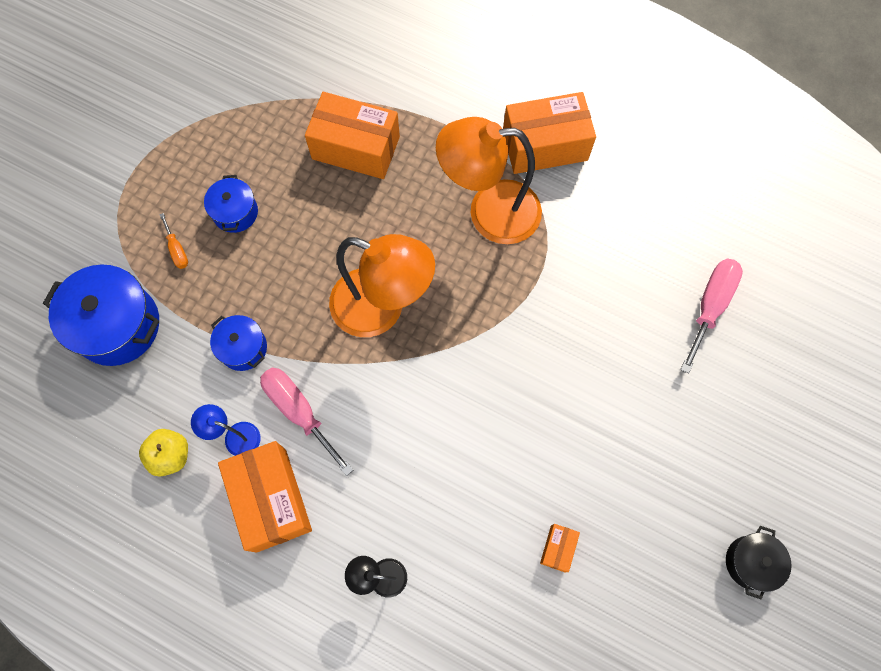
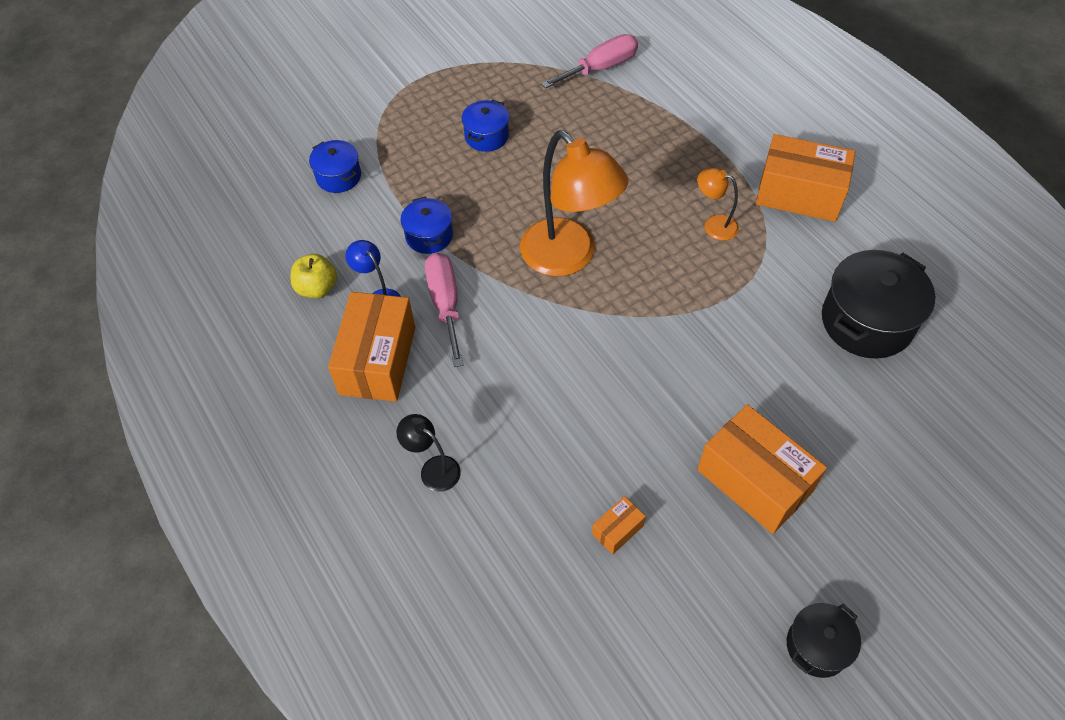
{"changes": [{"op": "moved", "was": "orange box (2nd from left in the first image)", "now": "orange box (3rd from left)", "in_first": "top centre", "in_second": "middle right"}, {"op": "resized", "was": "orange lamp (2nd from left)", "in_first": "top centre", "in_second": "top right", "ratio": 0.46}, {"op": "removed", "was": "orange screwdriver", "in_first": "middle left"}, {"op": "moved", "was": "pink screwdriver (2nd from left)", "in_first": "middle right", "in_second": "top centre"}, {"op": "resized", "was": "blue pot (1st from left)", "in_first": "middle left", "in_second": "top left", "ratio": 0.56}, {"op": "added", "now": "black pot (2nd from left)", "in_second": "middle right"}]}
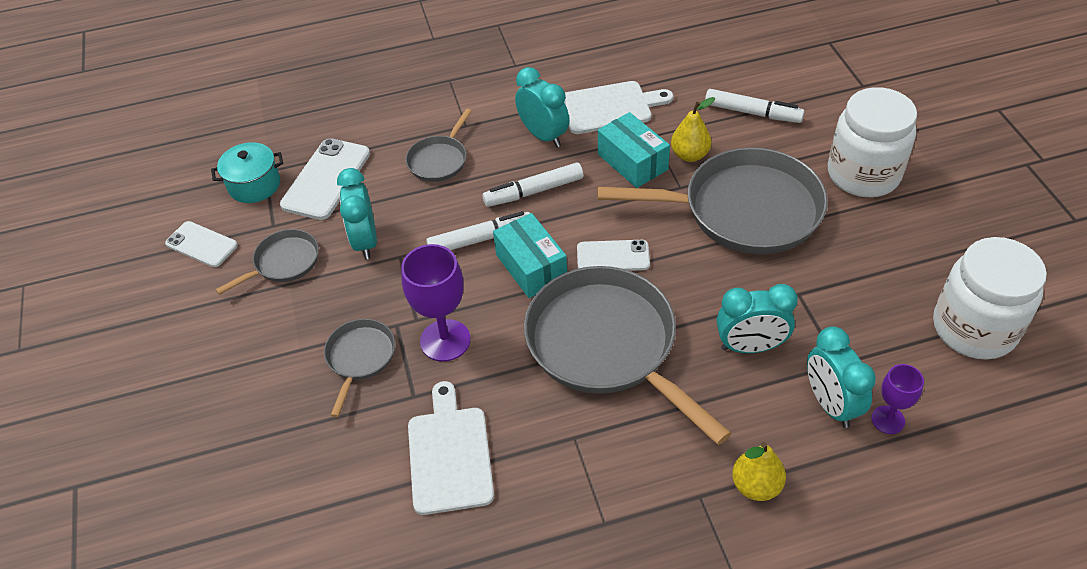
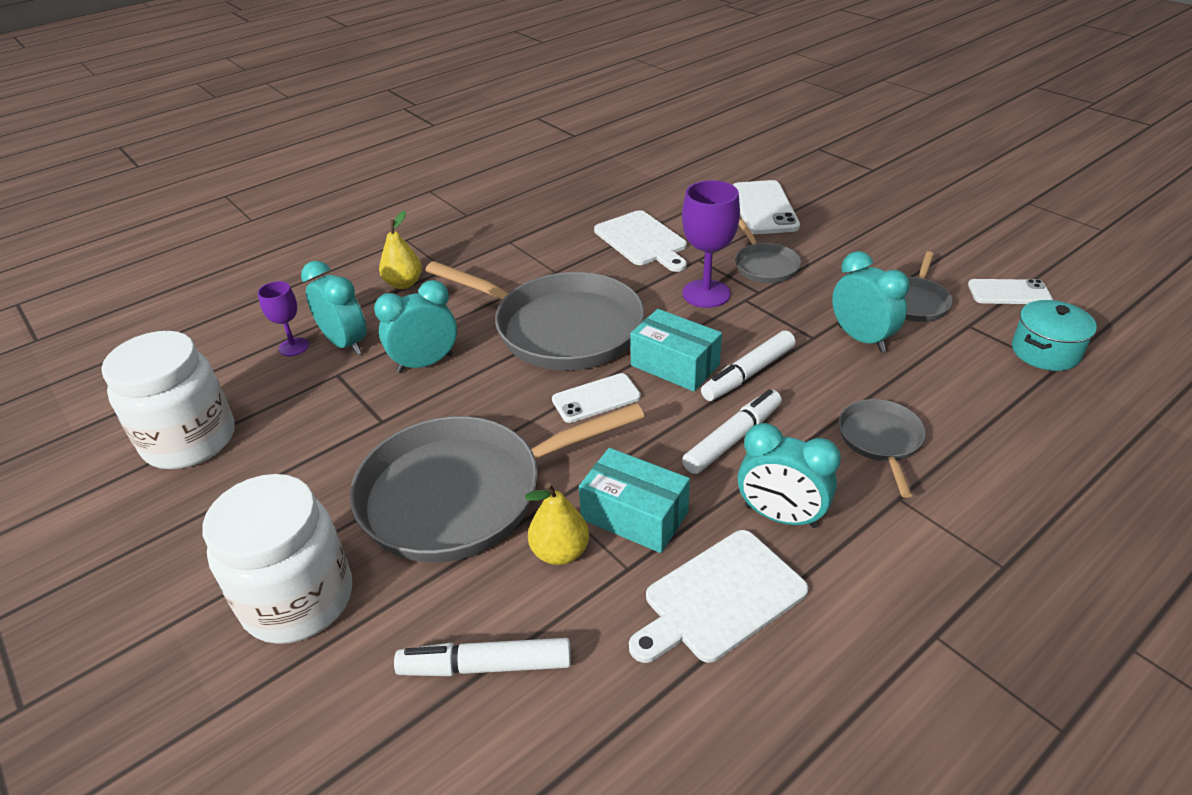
{"changes": [{"op": "moved", "was": "white phone (2nd from left)", "in_first": "top left", "in_second": "top centre"}]}
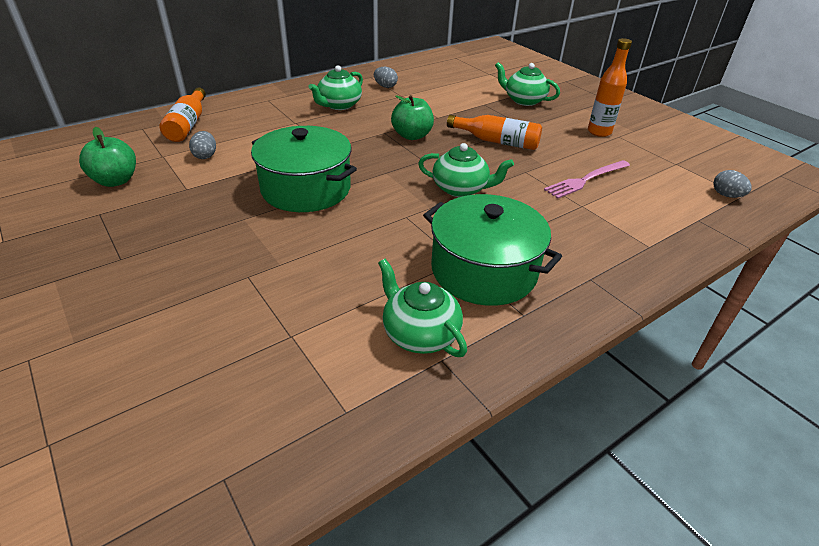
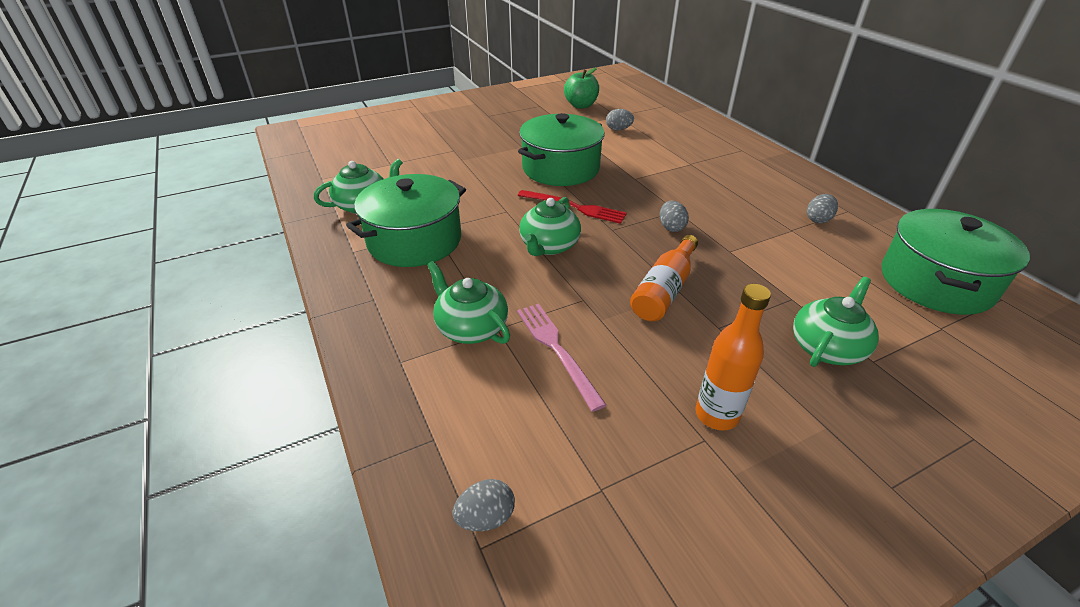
{"changes": [{"op": "moved", "was": "green teapot (1st from left in the first image)", "now": "green teapot (2nd from left)", "in_first": "top centre", "in_second": "centre"}, {"op": "removed", "was": "orange bottle (1st from left)", "in_first": "top left"}, {"op": "replaced", "was": "green apple (2nd from left)", "now": "grey egg (3rd from left)", "in_first": "top centre", "in_second": "centre"}, {"op": "added", "now": "red fork", "in_second": "centre"}, {"op": "added", "now": "green pot (3rd from left)", "in_second": "middle right"}]}
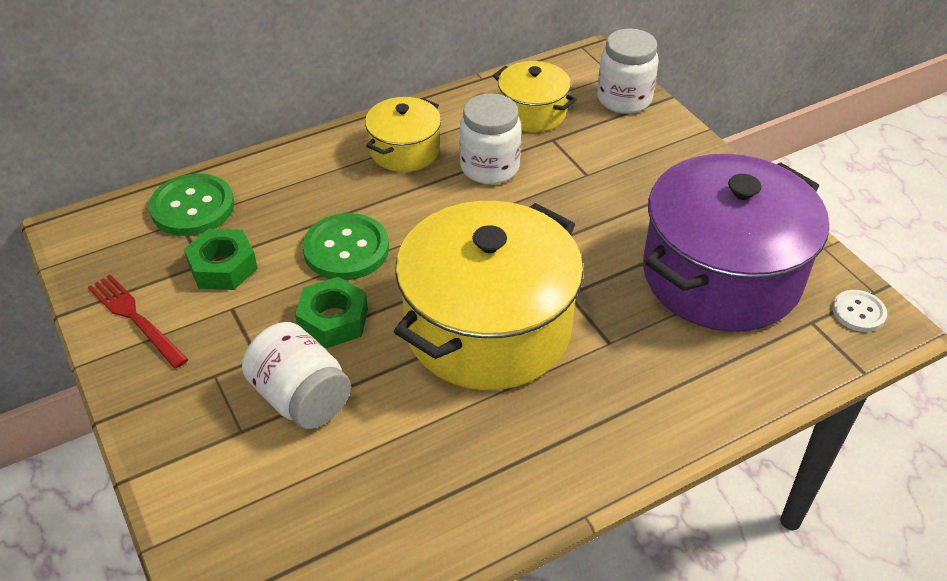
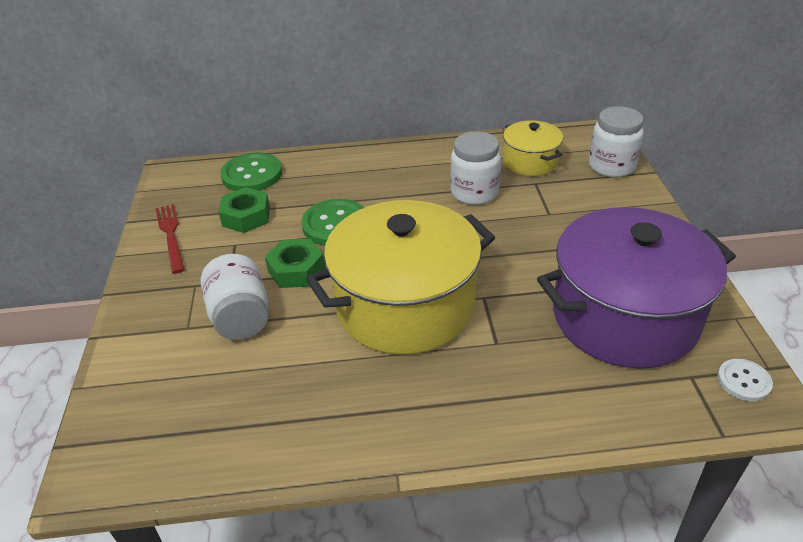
{"changes": [{"op": "removed", "was": "yellow pot (1st from left)", "in_first": "top centre"}]}
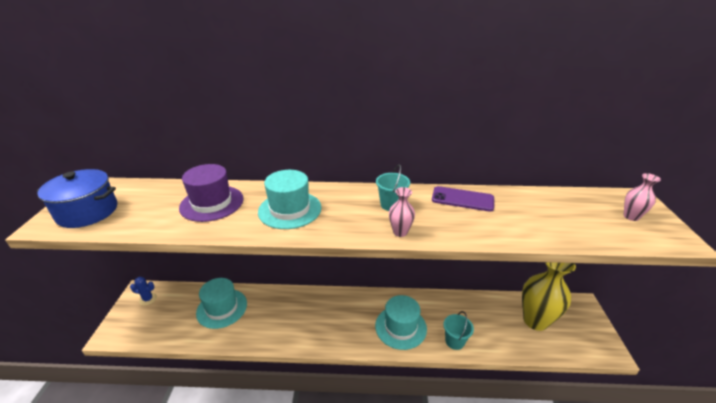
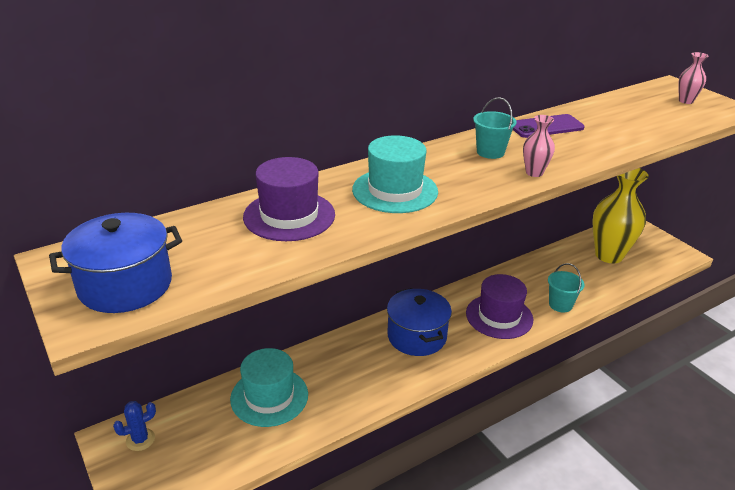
{"changes": [{"op": "recoloured", "was": "turquoise hat (3rd from left)", "now": "purple hat (2nd from left)", "in_first": "bottom centre", "in_second": "middle right"}, {"op": "added", "now": "blue pot (2nd from left)", "in_second": "centre"}]}
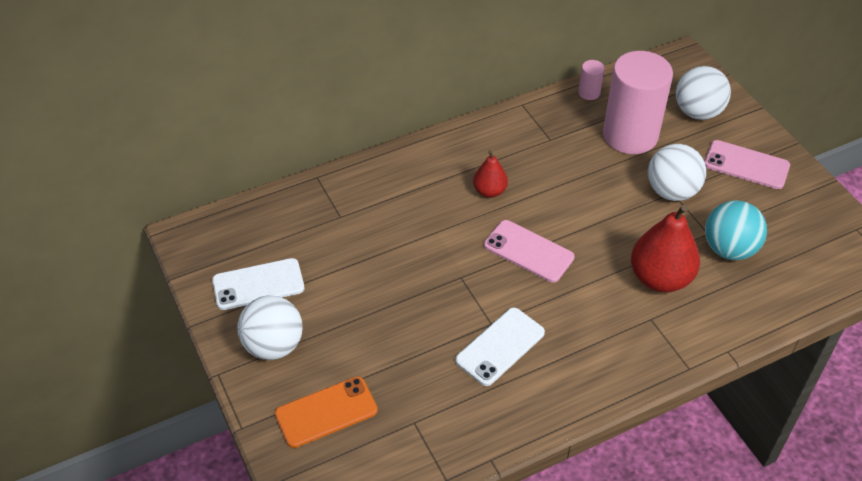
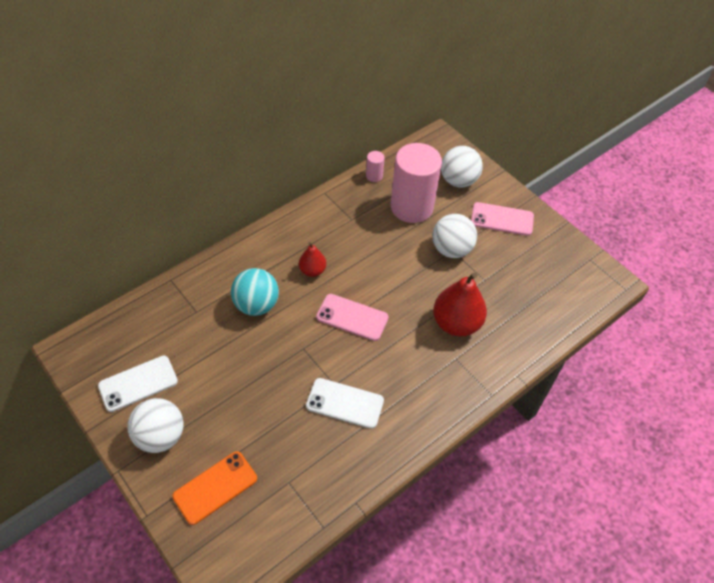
{"changes": [{"op": "moved", "was": "turquoise ball", "in_first": "middle right", "in_second": "centre"}, {"op": "turned", "was": "white phone (2nd from left)", "in_first": "bottom centre", "in_second": "bottom centre", "clockwise": 75}]}
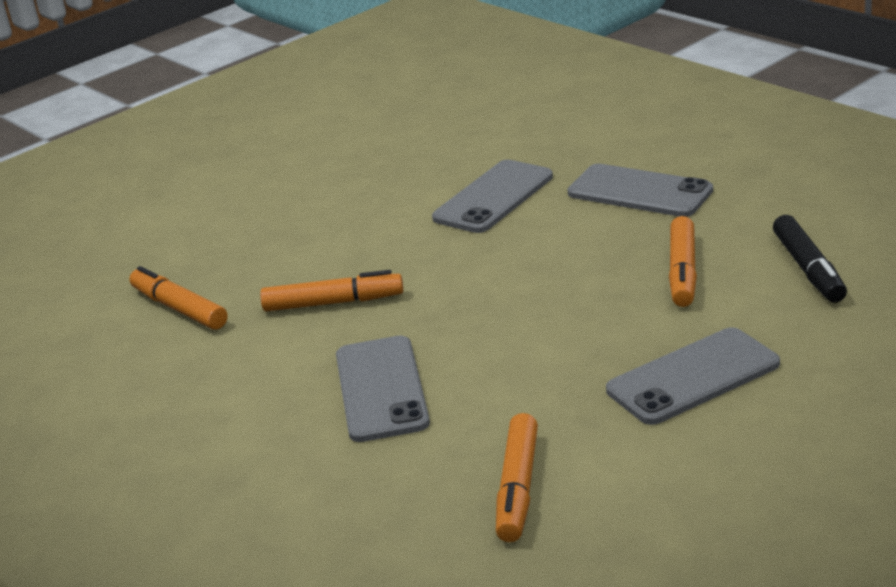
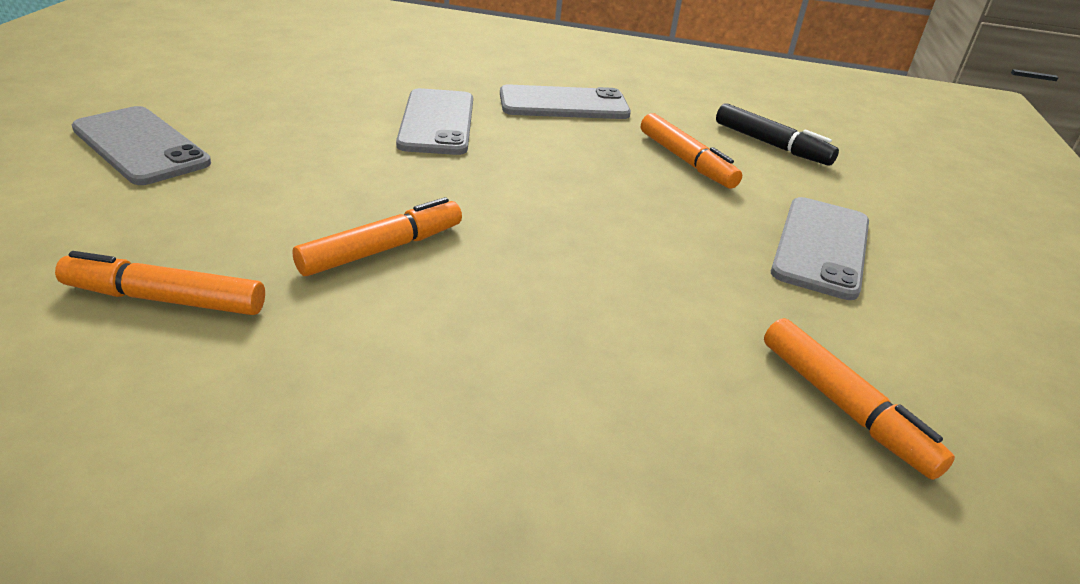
{"changes": [{"op": "moved", "was": "grey phone (1st from left)", "in_first": "centre", "in_second": "top left"}]}
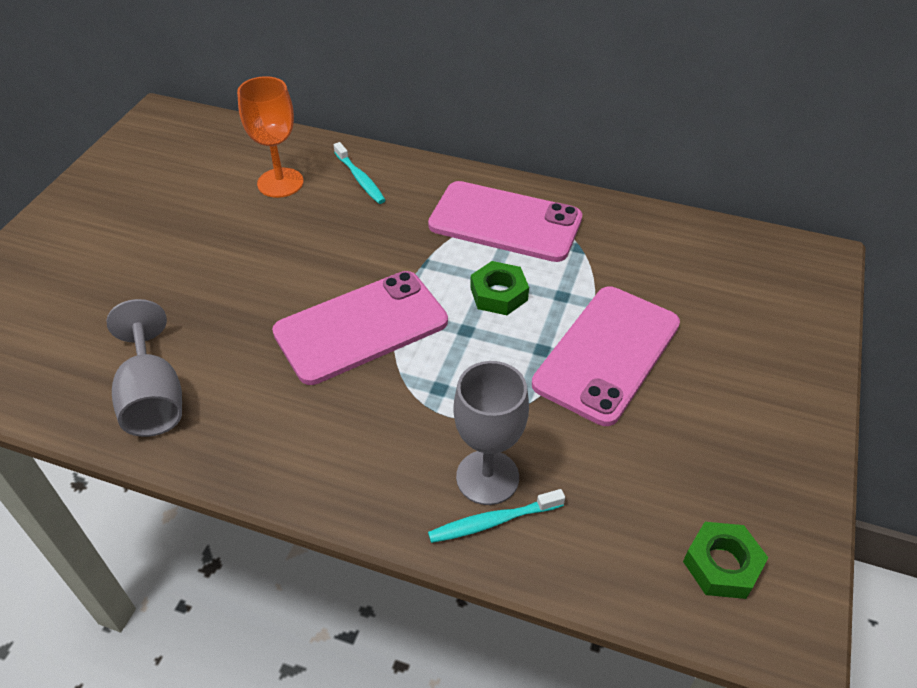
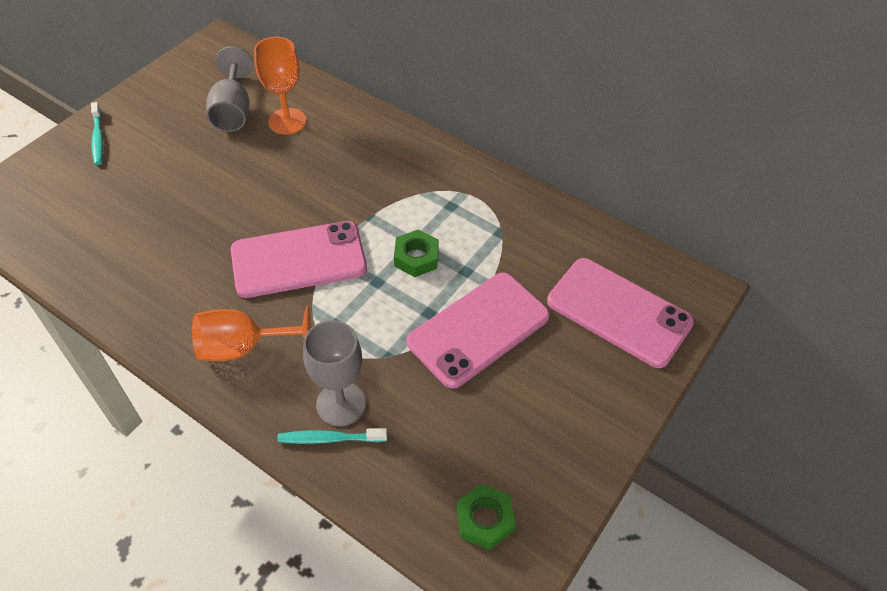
{"changes": [{"op": "moved", "was": "turquoise toothbrush (1st from left)", "in_first": "top centre", "in_second": "top left"}, {"op": "moved", "was": "pink phone (2nd from left in the first image)", "now": "pink phone (3rd from left)", "in_first": "top centre", "in_second": "middle right"}, {"op": "moved", "was": "grey goblet (1st from left)", "in_first": "middle left", "in_second": "top left"}, {"op": "added", "now": "orange goblet (1st from left)", "in_second": "middle left"}]}
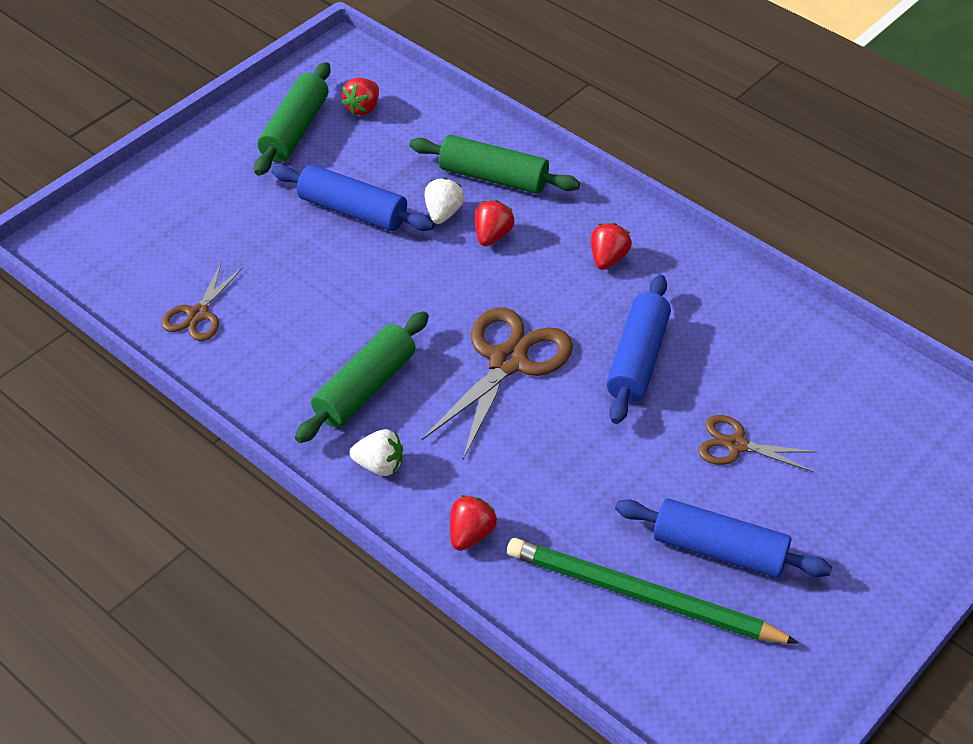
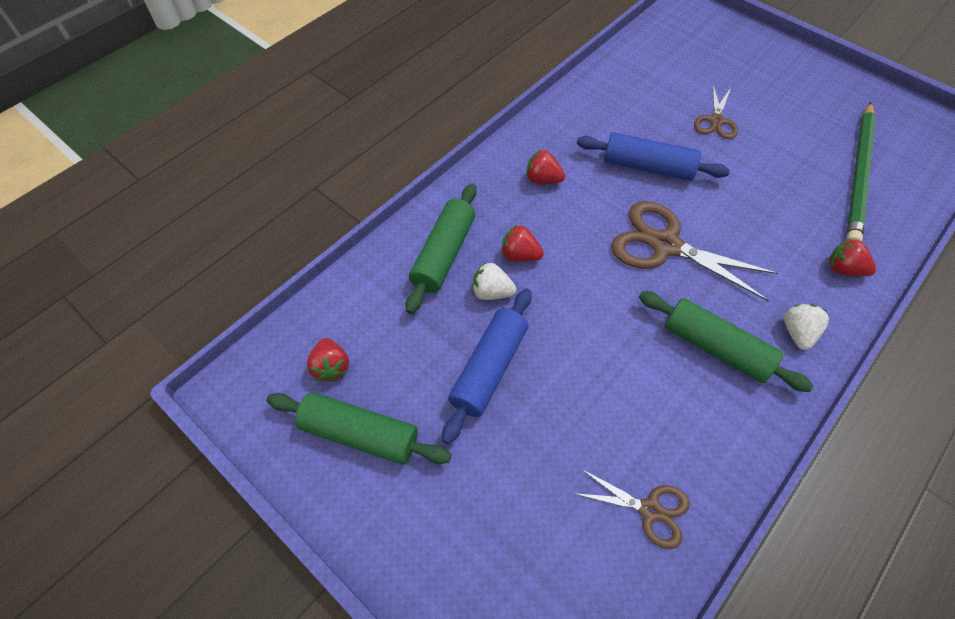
{"changes": [{"op": "turned", "was": "red strawberry (1st from left)", "in_first": "top centre", "in_second": "centre", "clockwise": 45}, {"op": "removed", "was": "blue rolling pin (3rd from left)", "in_first": "bottom right"}]}
